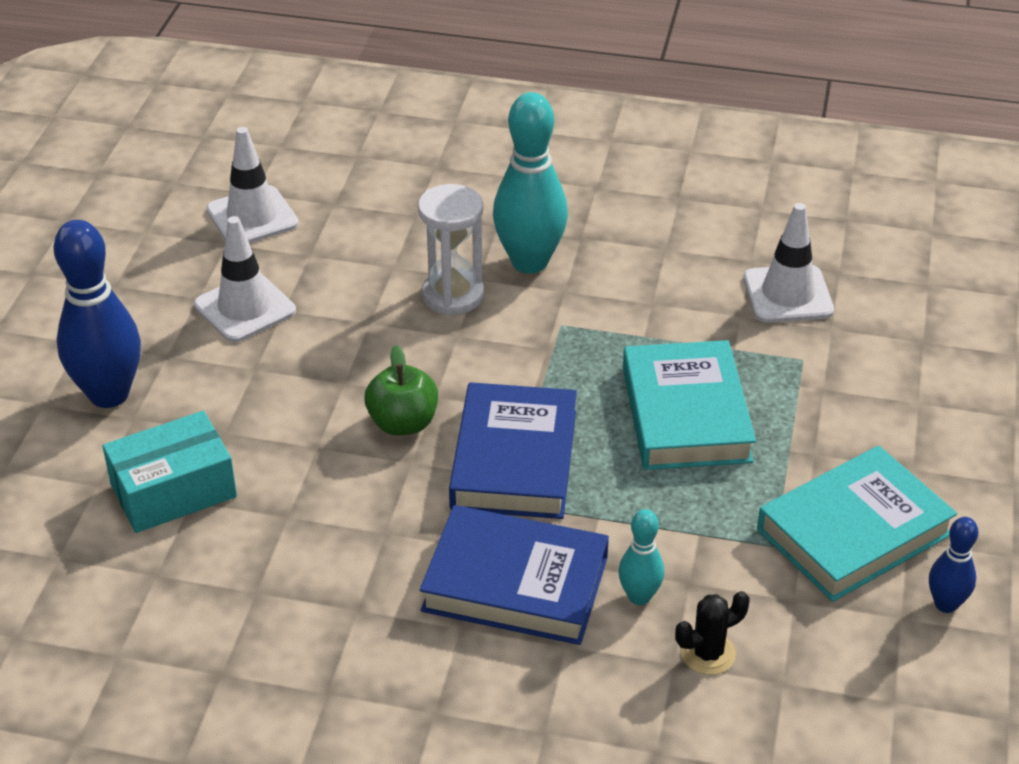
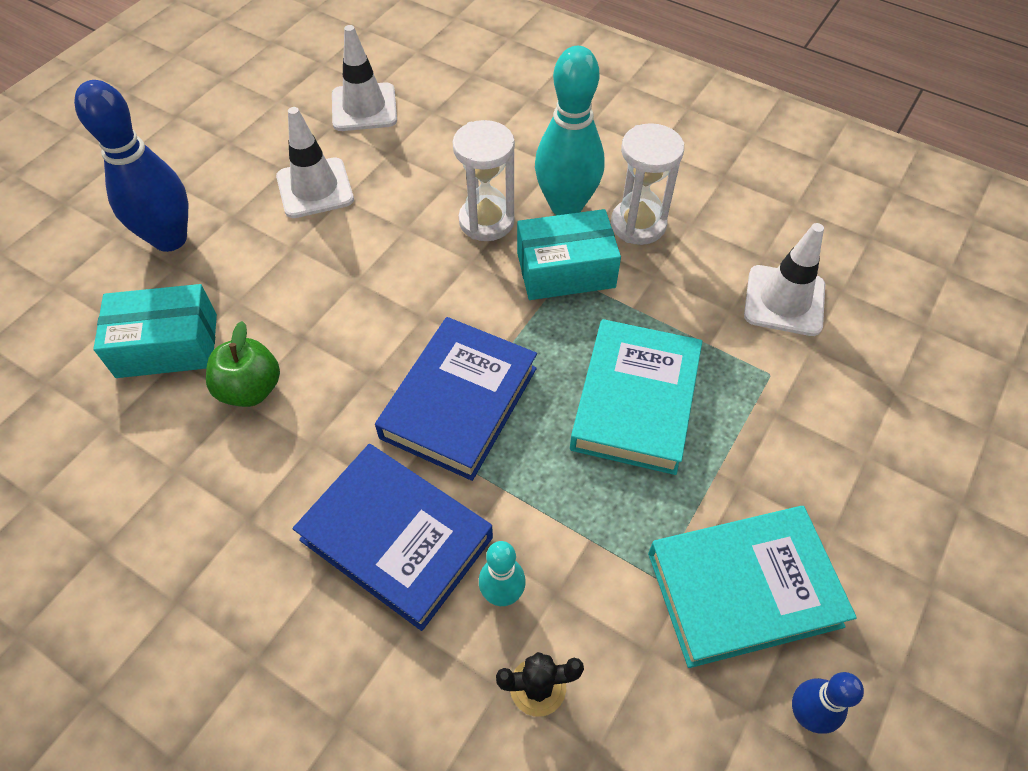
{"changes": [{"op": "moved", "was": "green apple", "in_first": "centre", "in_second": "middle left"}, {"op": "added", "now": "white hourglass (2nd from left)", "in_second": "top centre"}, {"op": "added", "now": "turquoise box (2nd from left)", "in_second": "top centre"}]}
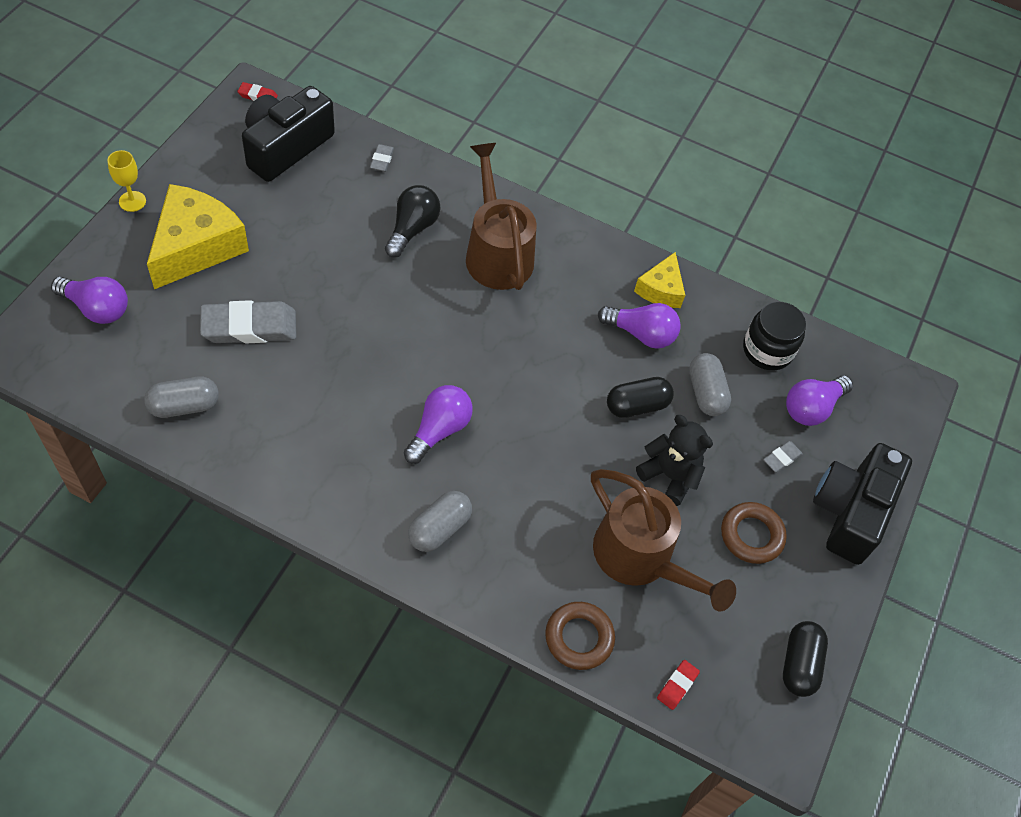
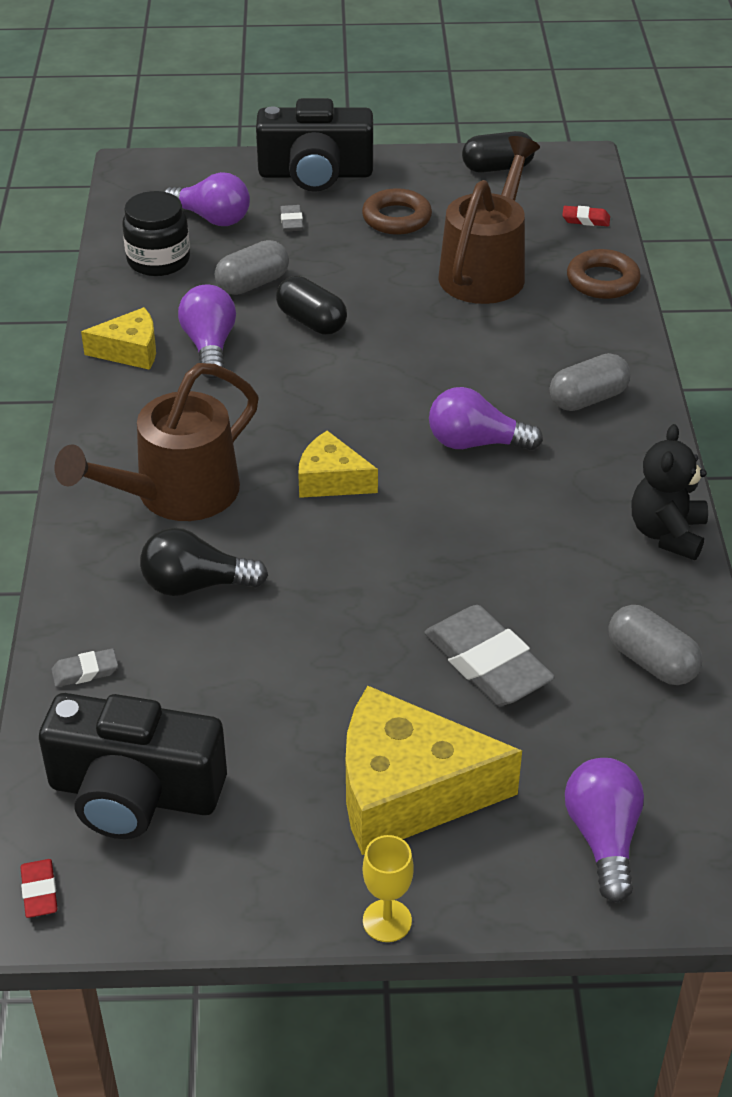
{"changes": [{"op": "moved", "was": "black teddy bear", "in_first": "centre", "in_second": "middle right"}, {"op": "turned", "was": "grey eraser (3rd from left in the first image)", "in_first": "middle right", "in_second": "top centre", "clockwise": 60}, {"op": "turned", "was": "grey capsule (2nd from left)", "in_first": "centre", "in_second": "middle right", "clockwise": -45}, {"op": "added", "now": "yellow cheese (2nd from left)", "in_second": "centre"}]}
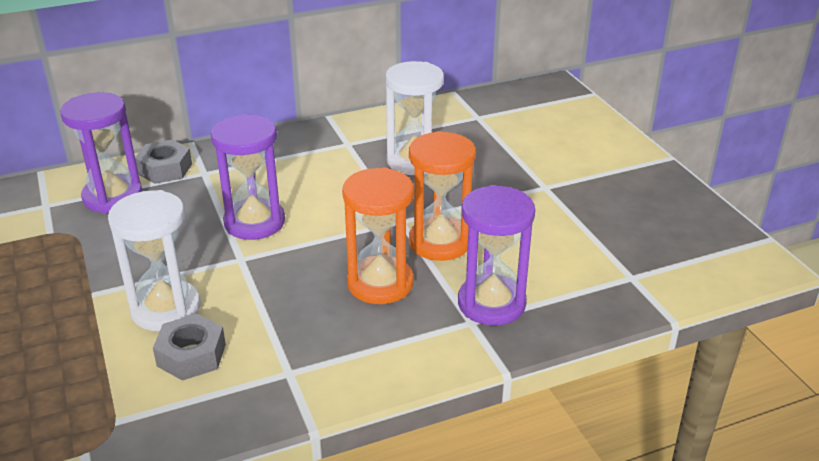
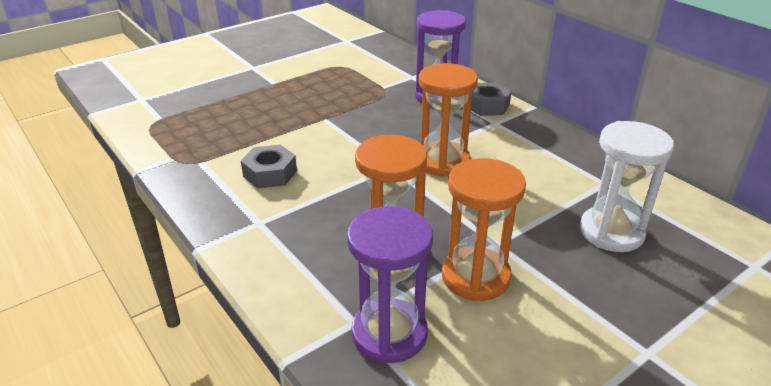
{"changes": [{"op": "recoloured", "was": "purple hourglass (2nd from left)", "now": "orange hourglass (2nd from left)", "in_first": "middle left", "in_second": "top centre"}, {"op": "removed", "was": "white hourglass (1st from left)", "in_first": "middle left"}]}
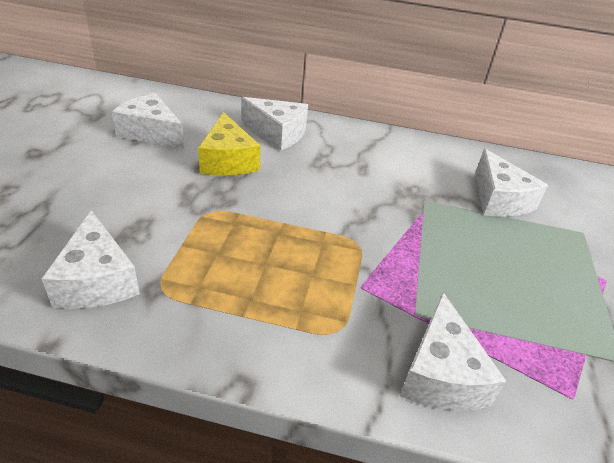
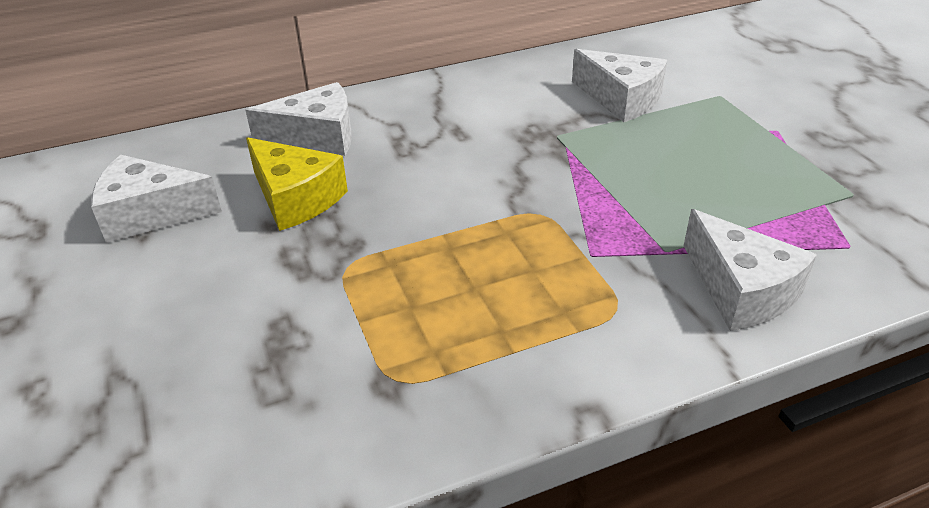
{"changes": [{"op": "removed", "was": "white cheese (1st from left)", "in_first": "middle left"}]}
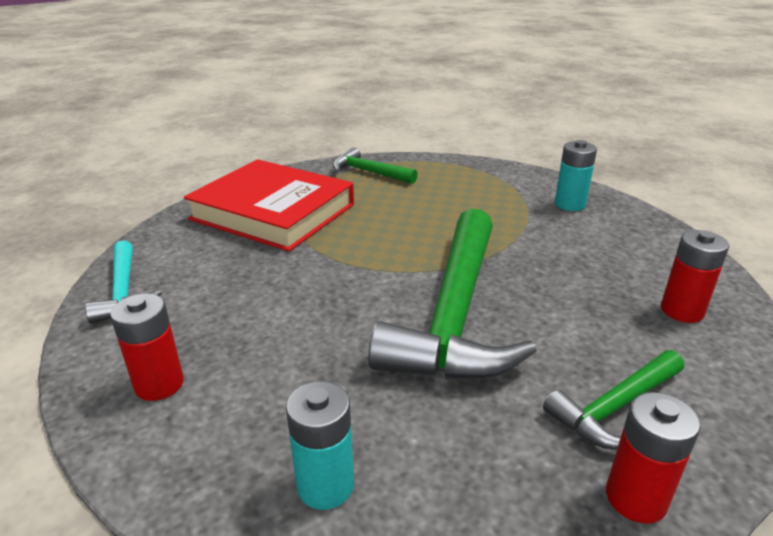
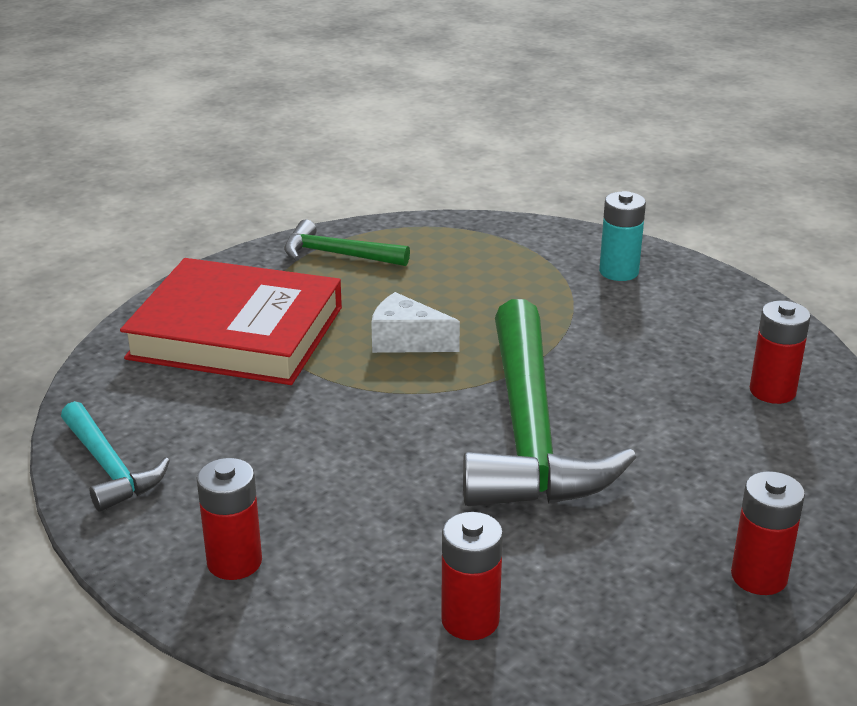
{"changes": [{"op": "removed", "was": "green hammer (3rd from left)", "in_first": "bottom right"}, {"op": "recoloured", "was": "turquoise battery (1st from left)", "now": "red battery (2nd from left)", "in_first": "bottom centre", "in_second": "bottom centre"}, {"op": "added", "now": "white cheese", "in_second": "centre"}]}
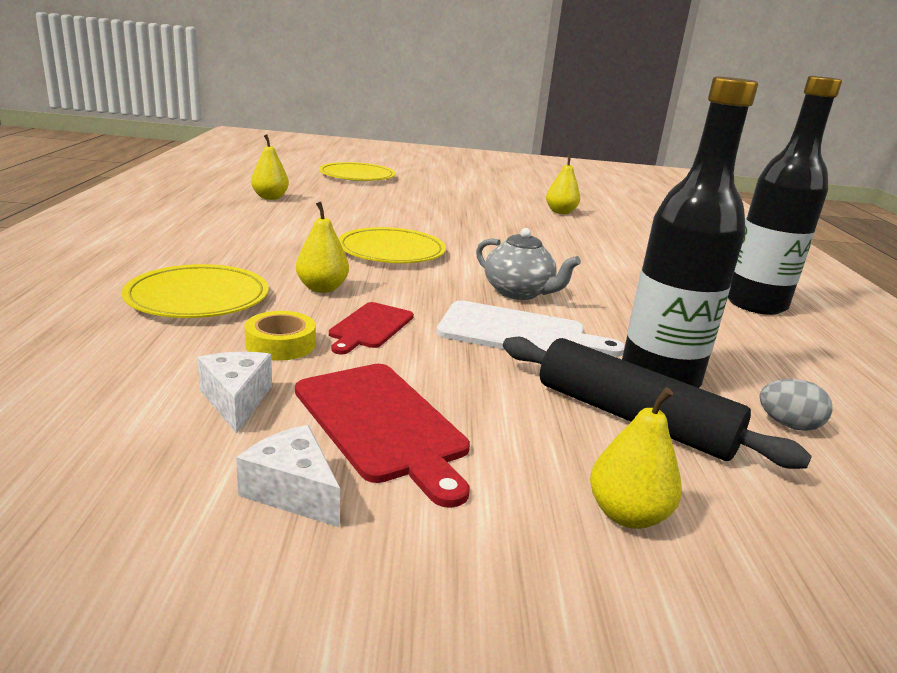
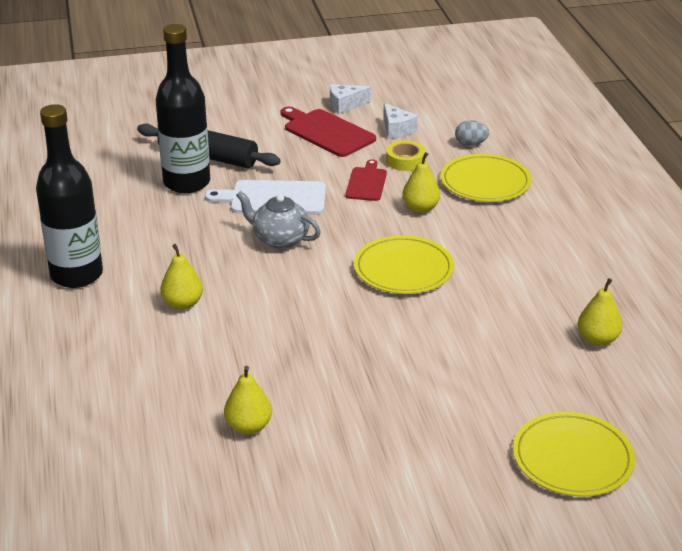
{"changes": [{"op": "moved", "was": "grey egg", "in_first": "middle right", "in_second": "top right"}, {"op": "moved", "was": "yellow pear (4th from left in the first image)", "now": "yellow pear (1st from left)", "in_first": "bottom right", "in_second": "middle left"}, {"op": "turned", "was": "white cheese (2nd from left in the first image)", "in_first": "bottom left", "in_second": "top centre", "clockwise": 135}]}
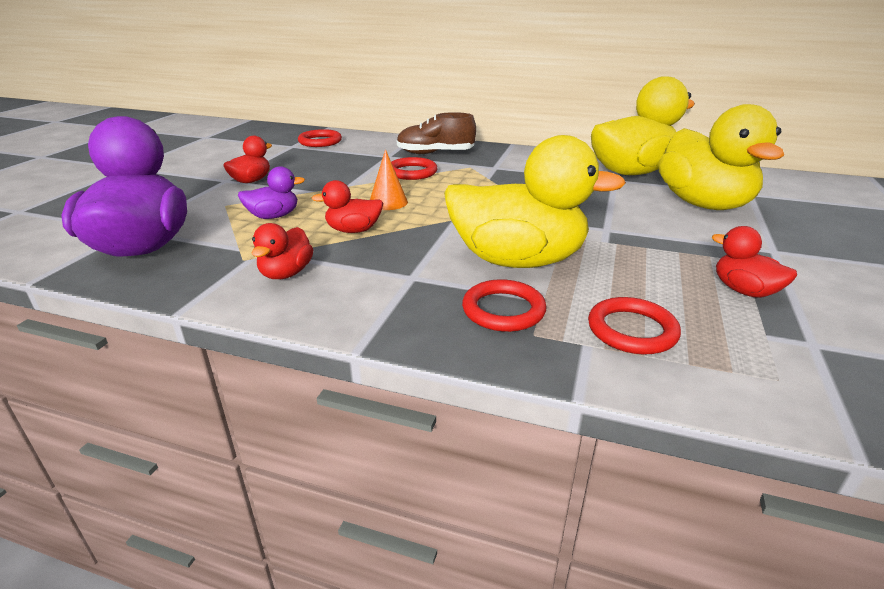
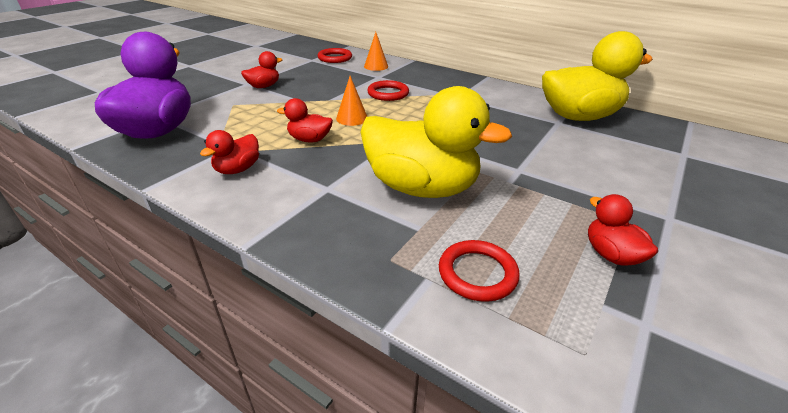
{"changes": [{"op": "removed", "was": "yellow duck (3rd from left)", "in_first": "top right"}, {"op": "removed", "was": "brown shoe", "in_first": "top centre"}, {"op": "removed", "was": "purple duck (2nd from left)", "in_first": "top left"}, {"op": "removed", "was": "red ring (3rd from left)", "in_first": "centre"}, {"op": "added", "now": "orange cone (2nd from left)", "in_second": "top centre"}]}
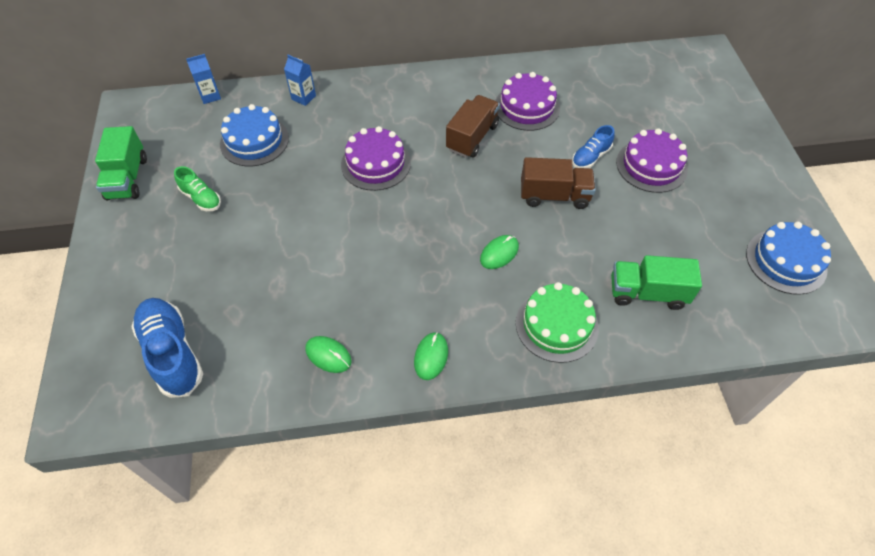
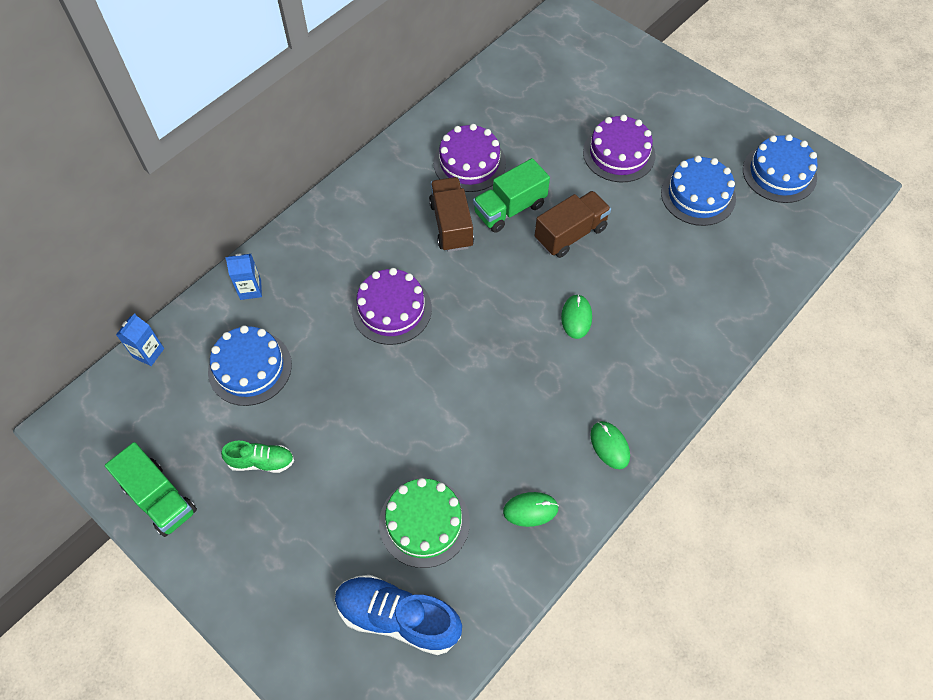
{"changes": [{"op": "removed", "was": "blue shoe (2nd from left)", "in_first": "top right"}, {"op": "moved", "was": "green truck (2nd from left)", "in_first": "middle right", "in_second": "top centre"}, {"op": "moved", "was": "green cake", "in_first": "centre", "in_second": "bottom centre"}, {"op": "added", "now": "blue cake (2nd from left)", "in_second": "top right"}]}
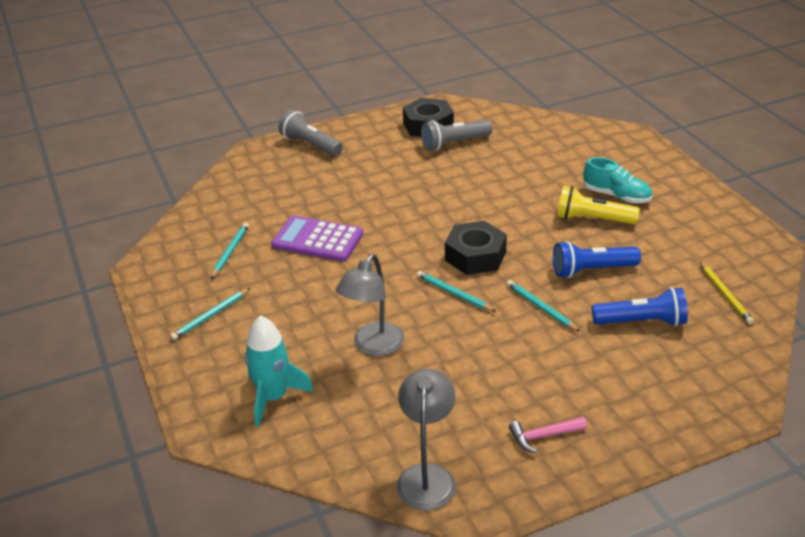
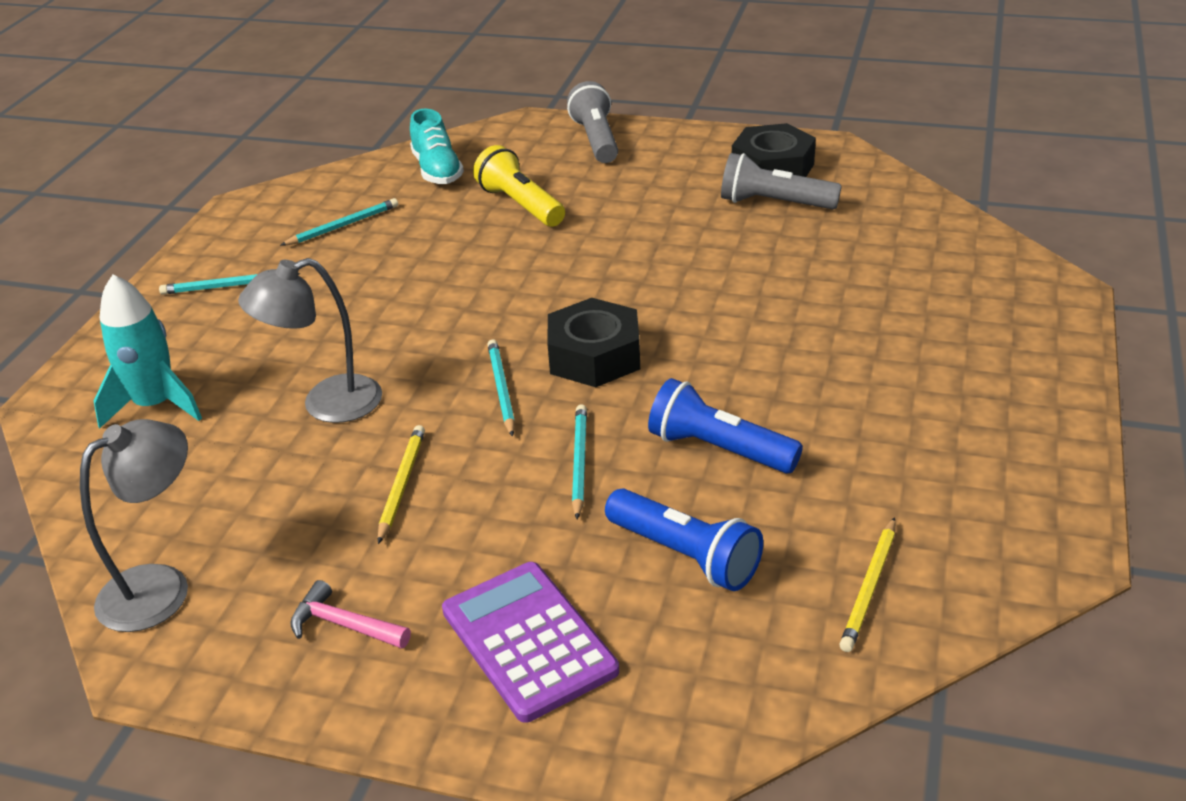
{"changes": [{"op": "moved", "was": "turquoise shoe", "in_first": "middle right", "in_second": "top centre"}, {"op": "moved", "was": "yellow flashlight", "in_first": "middle right", "in_second": "top centre"}, {"op": "moved", "was": "purple calculator", "in_first": "centre", "in_second": "bottom centre"}, {"op": "added", "now": "yellow pencil (1st from left)", "in_second": "centre"}]}
